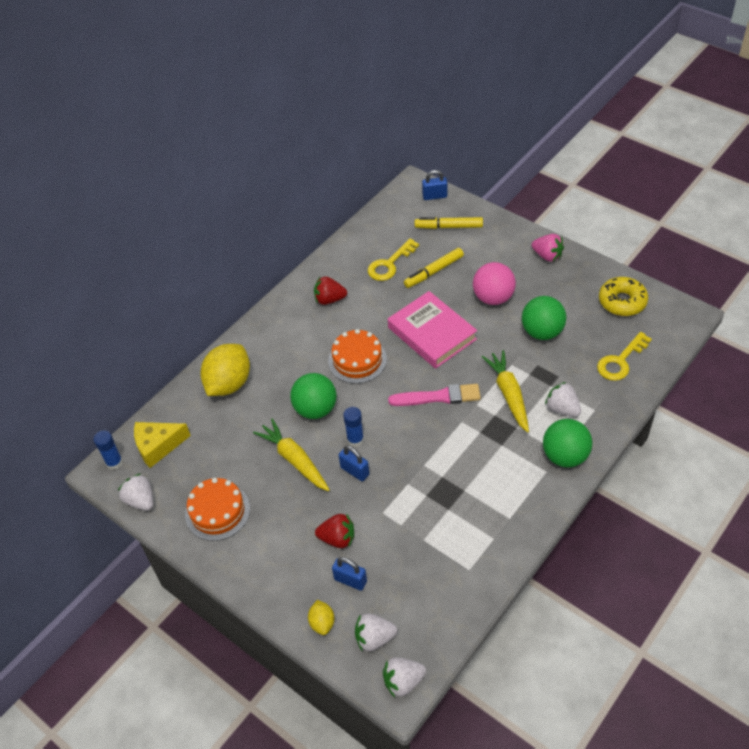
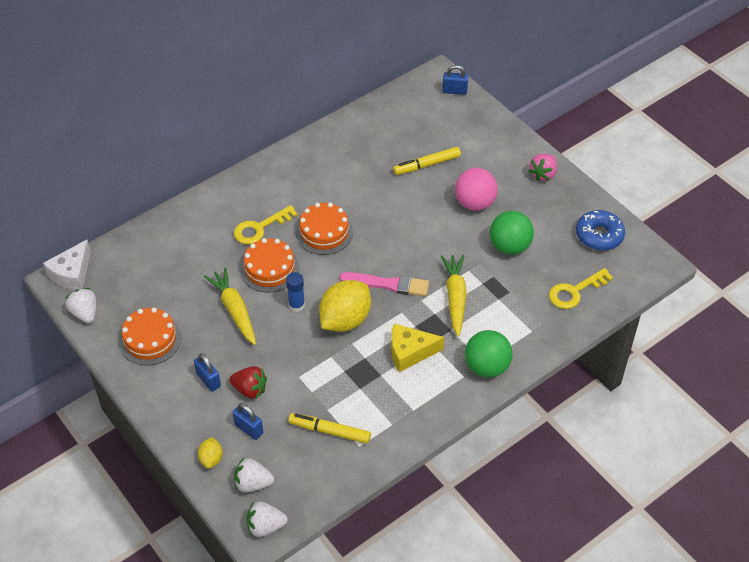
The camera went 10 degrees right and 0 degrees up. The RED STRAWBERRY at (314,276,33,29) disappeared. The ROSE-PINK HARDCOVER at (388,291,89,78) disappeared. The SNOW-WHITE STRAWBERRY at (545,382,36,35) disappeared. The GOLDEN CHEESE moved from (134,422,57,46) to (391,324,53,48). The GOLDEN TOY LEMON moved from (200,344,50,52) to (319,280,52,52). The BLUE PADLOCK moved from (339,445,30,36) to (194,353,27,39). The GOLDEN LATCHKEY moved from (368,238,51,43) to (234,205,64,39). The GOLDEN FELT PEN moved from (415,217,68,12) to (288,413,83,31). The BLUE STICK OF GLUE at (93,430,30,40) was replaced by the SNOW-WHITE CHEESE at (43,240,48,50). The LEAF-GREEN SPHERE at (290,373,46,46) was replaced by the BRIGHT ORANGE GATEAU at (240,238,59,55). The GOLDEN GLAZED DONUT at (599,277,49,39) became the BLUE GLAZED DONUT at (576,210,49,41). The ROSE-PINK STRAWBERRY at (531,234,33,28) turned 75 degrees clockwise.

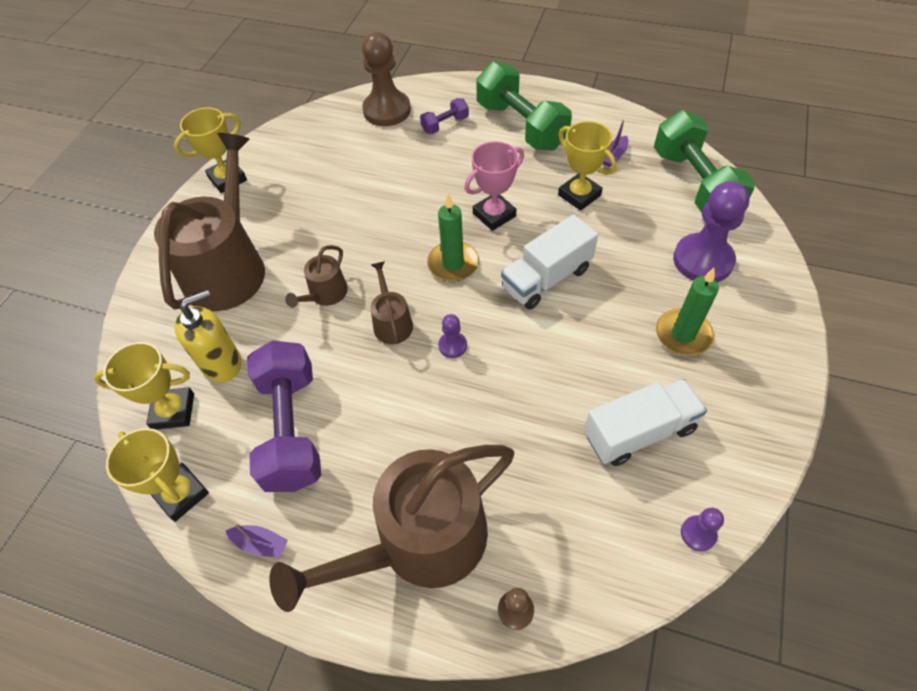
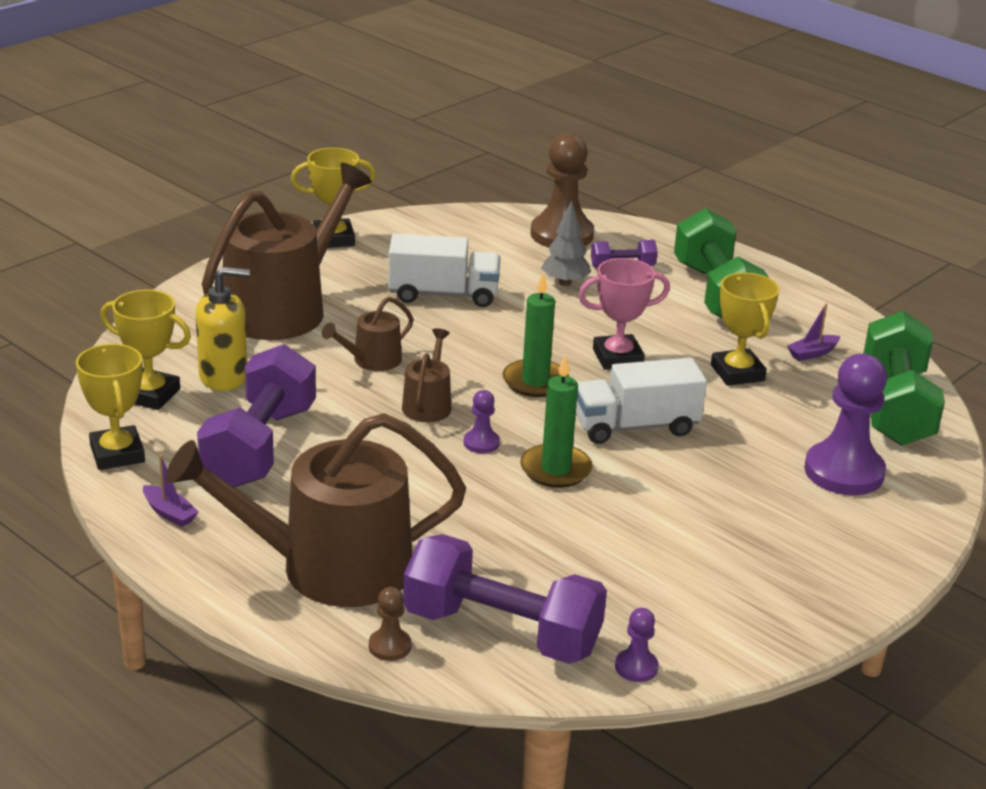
The camera went 20 degrees right and 25 degrees down. The VIOLET FREE WEIGHT at (403,534,204,130) appeared. The ASH-GREY FIR TREE at (541,201,50,85) appeared. The SNOW-WHITE TRUCK moved from (584,379,123,87) to (388,234,112,73). The LEAF-GREEN WAX CANDLE moved from (656,268,63,88) to (520,355,73,133).

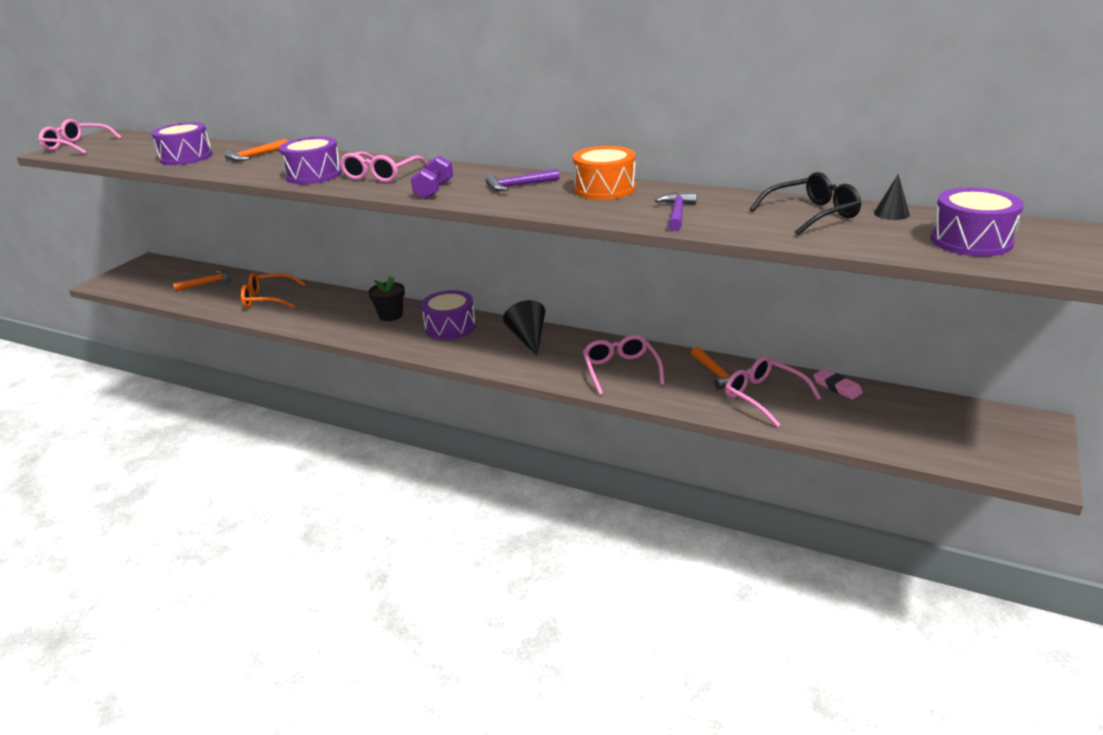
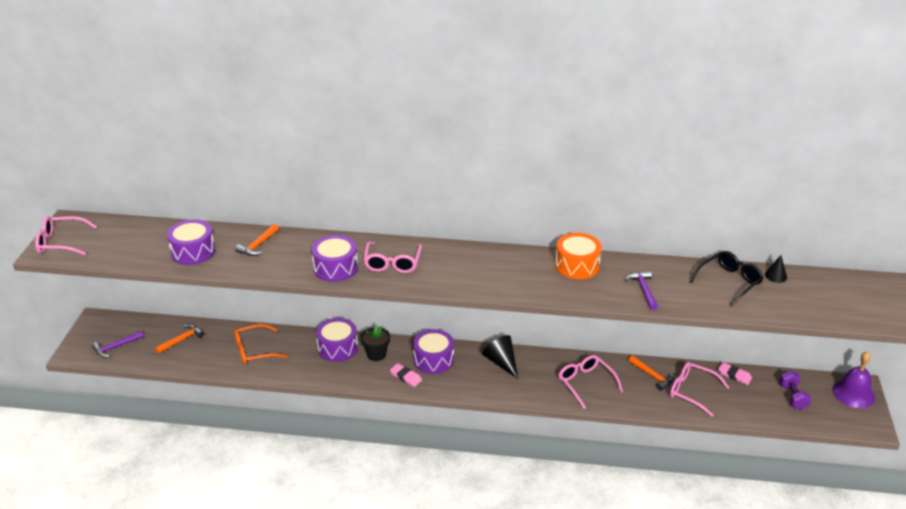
The camera went 20 degrees left and 5 degrees up. The ROSE-PINK ERASER at (390,363,32,24) appeared. The VIOLET HAND BELL at (832,351,43,57) appeared. The VIOLET FREE WEIGHT moved from (411,156,42,43) to (779,370,32,40). The VIOLET CLAW HAMMER moved from (486,169,74,22) to (92,331,52,27). The VIOLET SNARE DRUM moved from (931,187,93,70) to (316,318,42,44).

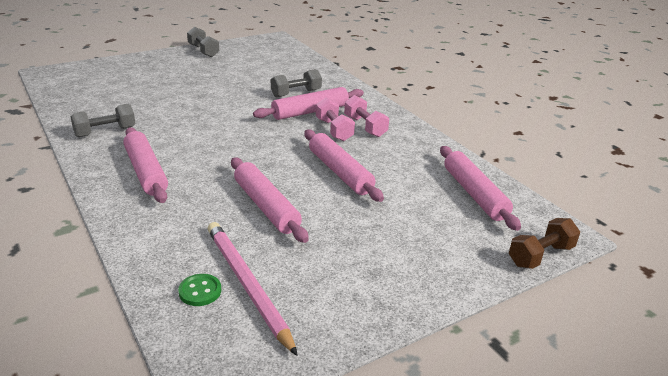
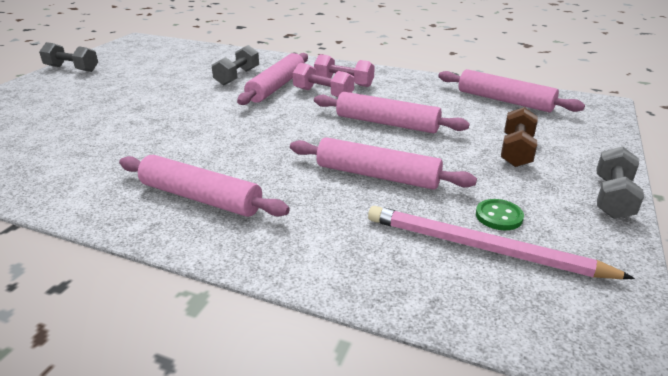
The camera went 35 degrees left and 0 degrees up. The ASH-GREY FREE WEIGHT moved from (71,104,65,33) to (597,146,47,73). The LEAF-GREEN BUTTON moved from (178,274,43,32) to (476,199,48,31). The DARK BROWN FREE WEIGHT moved from (509,218,71,51) to (501,107,37,60).

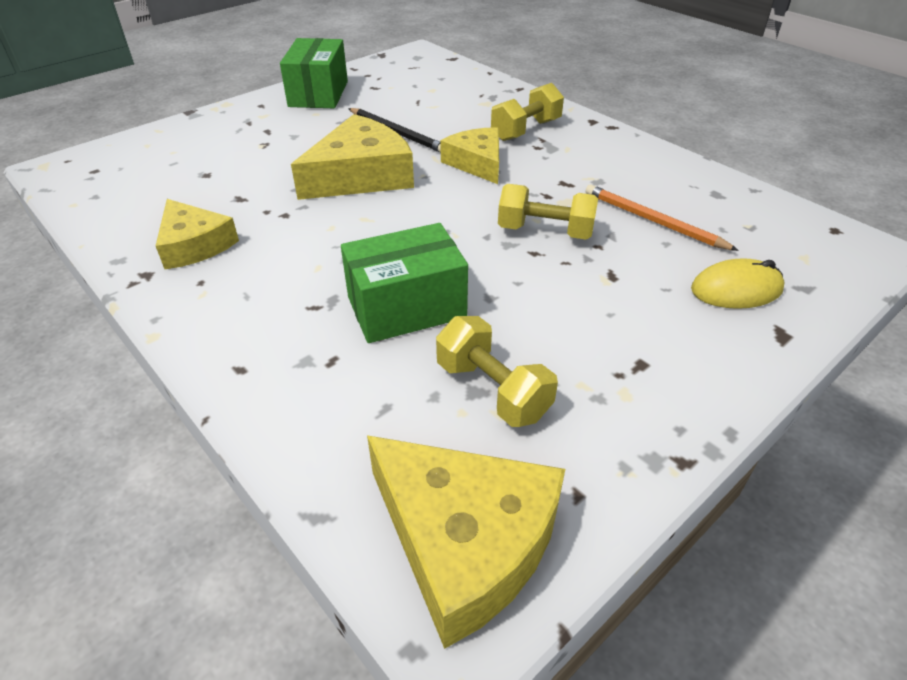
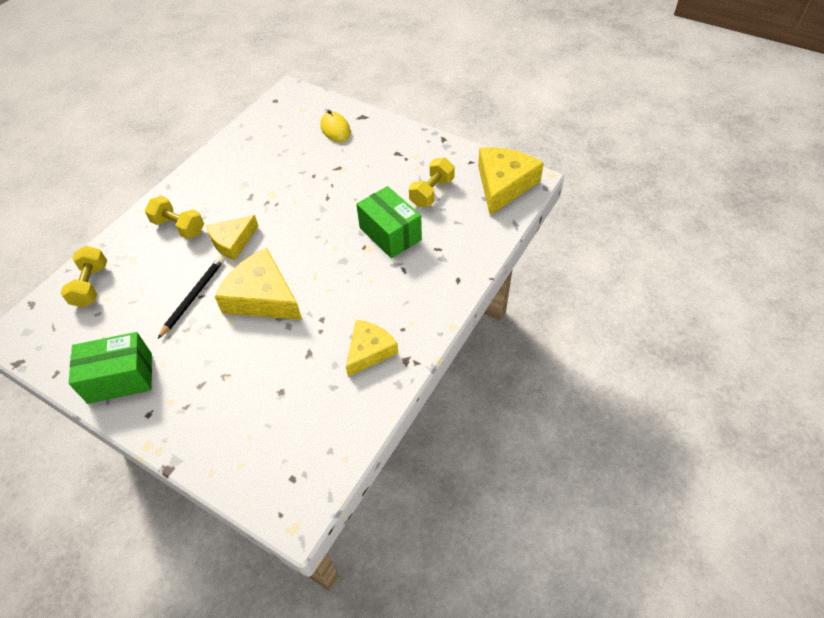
The camera went 105 degrees left and 10 degrees up. The BRIGHT ORANGE LEAD PENCIL at (585,184,154,67) disappeared. The GOLDEN FREE WEIGHT moved from (498,184,100,56) to (61,246,46,62).

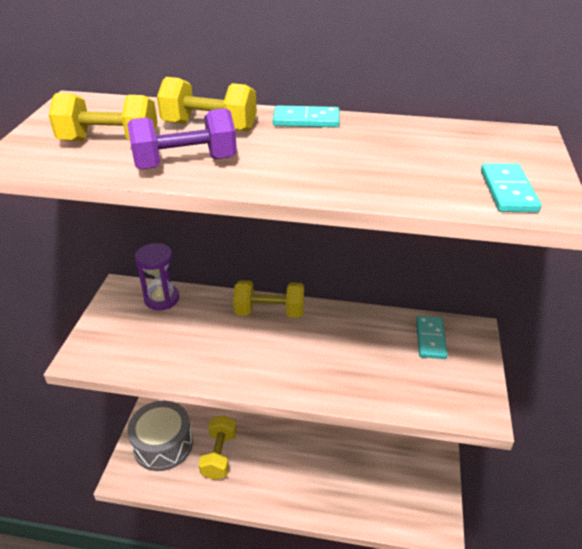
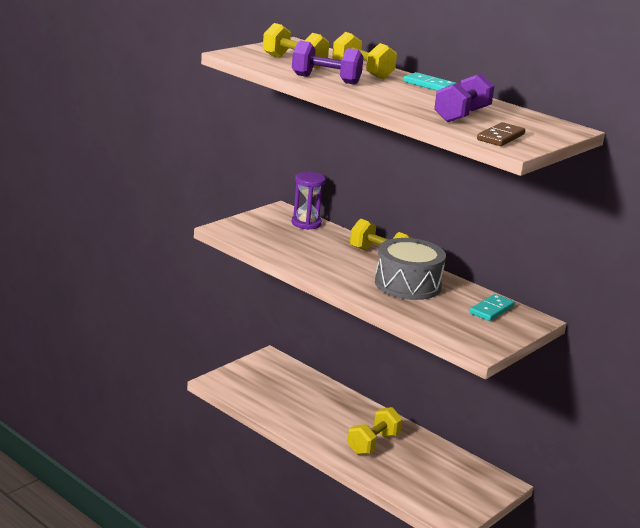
The camera went 30 degrees right and 15 degrees down. The VIOLET FREE WEIGHT at (434,73,61,49) appeared. The ASH-GREY SNARE DRUM moved from (127,401,66,70) to (375,238,71,62). The GOLDEN FREE WEIGHT moved from (199,415,38,65) to (347,407,56,48). The AQUA DOMINO PIECE at (481,163,61,50) became the DARK BROWN DOMINO PIECE at (477,122,48,24).

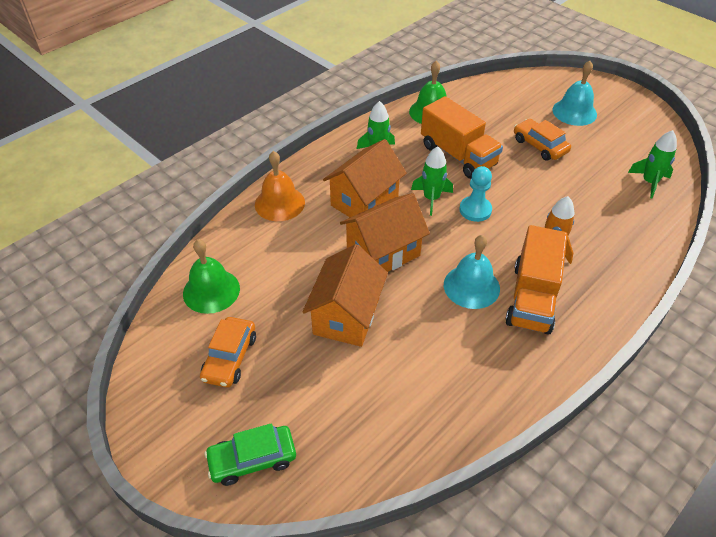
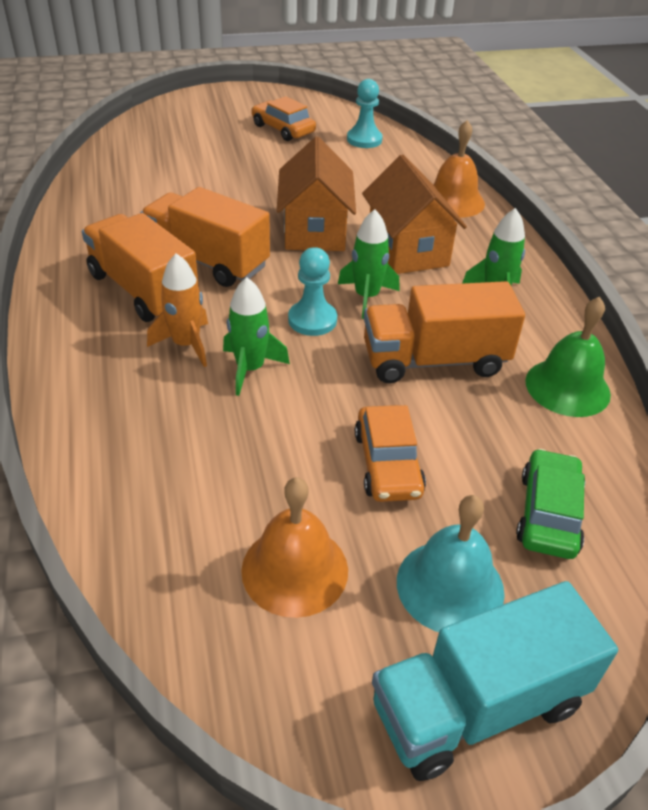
The camera went 120 degrees right and 5 degrees down. The BRIGHT ORANGE HOUSE at (302,244,86,103) disappeared. The BRIGHT ORANGE HAND BELL at (241,477,107,141) appeared. The AQUA TRUCK at (372,581,246,200) appeared. The LEAF-GREEN TOY CAR moved from (205,423,91,63) to (516,449,69,110). The LEAF-GREEN ROCKET moved from (628,130,49,68) to (223,277,67,119). The LEAF-GREEN HAND BELL at (183,239,57,75) was replaced by the AQUA GAME PAWN at (347,79,36,69). The AQUA HAND BELL at (444,235,56,74) was replaced by the BRIGHT ORANGE TRUCK at (140,187,130,100). The BRIGHT ORANGE TOY CAR at (514,119,57,42) turned 90 degrees clockwise.

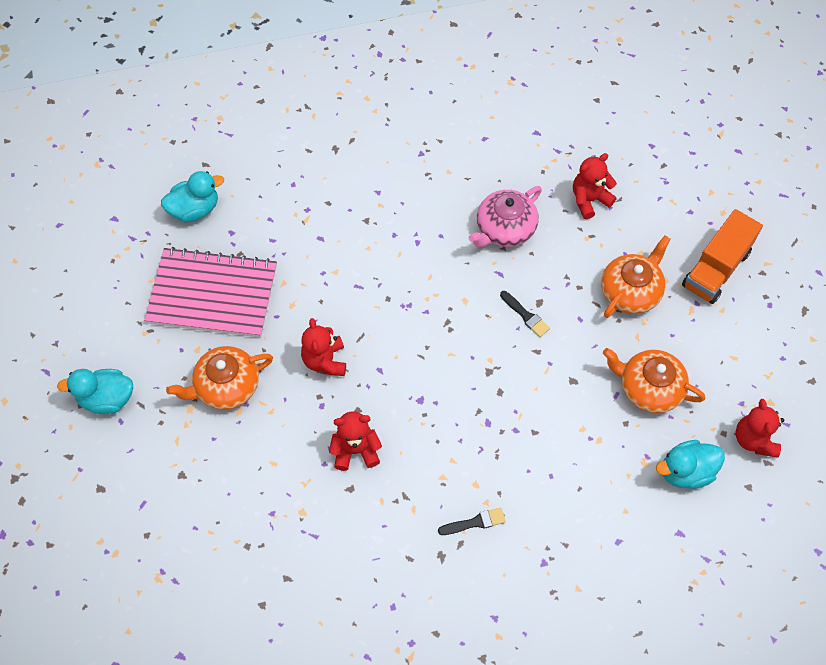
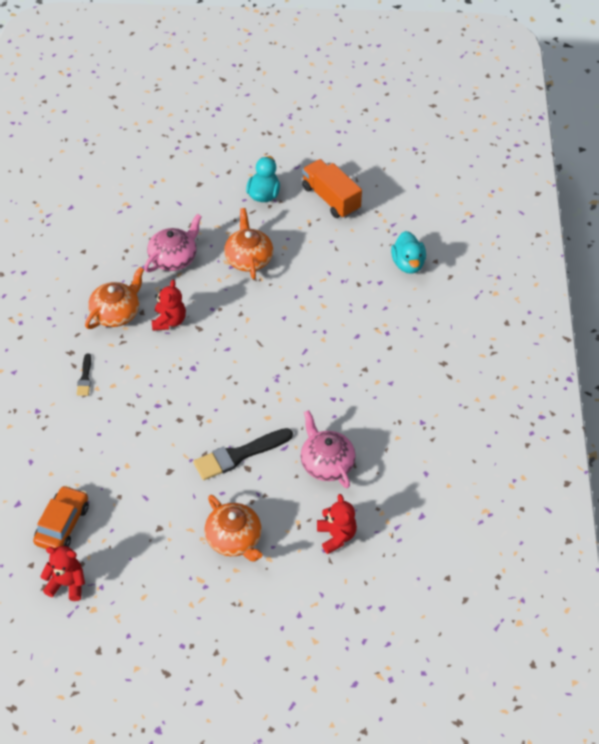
The camera went 105 degrees right and 10 degrees down. The ROSE-PINK NOTEBOOK at (144,247,133,91) disappeared. The RED STUFFED BEAR at (301,318,45,58) disappeared. The ROSE-PINK CHINA TEAPOT at (144,214,58,58) appeared. The BRIGHT ORANGE CHINA TEAPOT moved from (603,348,102,65) to (85,267,59,62). The BRIGHT ORANGE TRUCK moved from (682,209,81,95) to (302,159,60,59). The AQUA TOY DUCK at (656,440,69,49) was replaced by the BRIGHT ORANGE TOY CAR at (33,485,56,64). The BLACK BRUSH at (500,291,50,46) changed to 1.95 times the size.

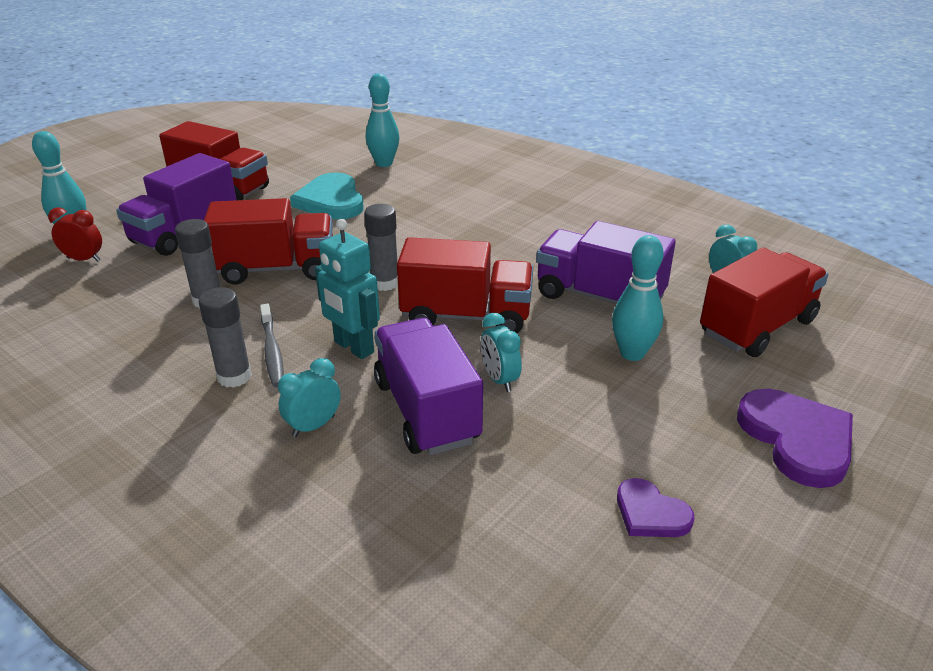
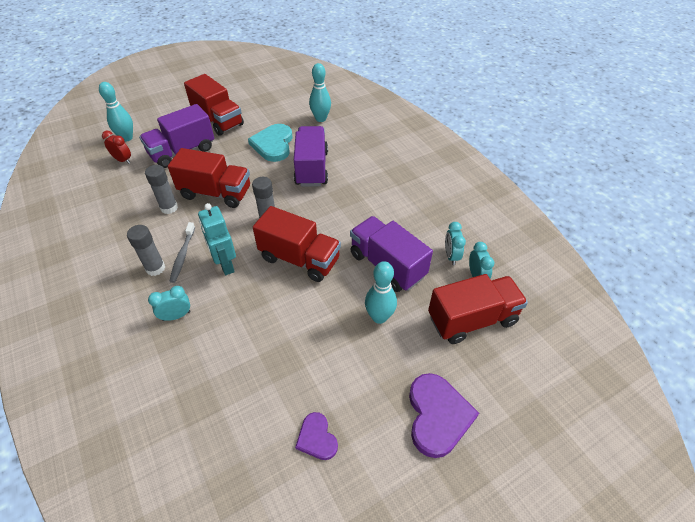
The camera went 20 degrees right and 15 degrees up. The VIOLET TRUCK moved from (374,318,109,137) to (294,126,34,61). The AQUA ALARM CLOCK moved from (481,313,41,79) to (445,222,21,43).

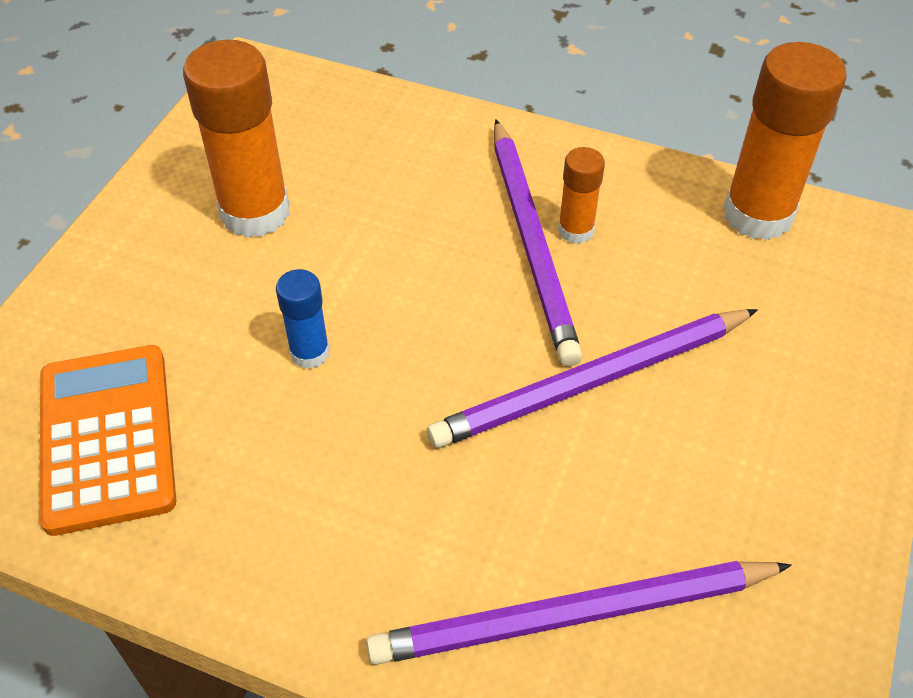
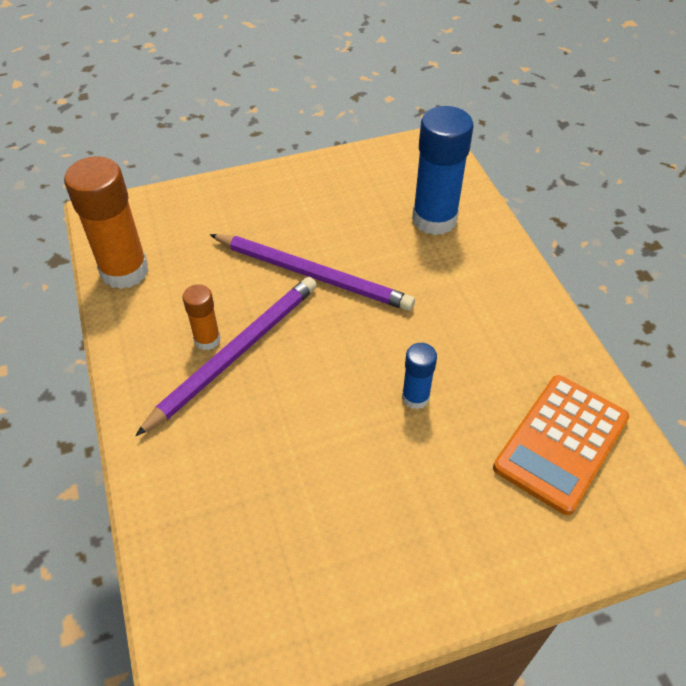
The camera went 130 degrees left and 0 degrees up. The BRIGHT ORANGE STICK OF GLUE at (183,40,107,198) disappeared. The VIOLET LEAD PENCIL at (366,561,426,104) was replaced by the BLUE STICK OF GLUE at (412,106,62,129).

